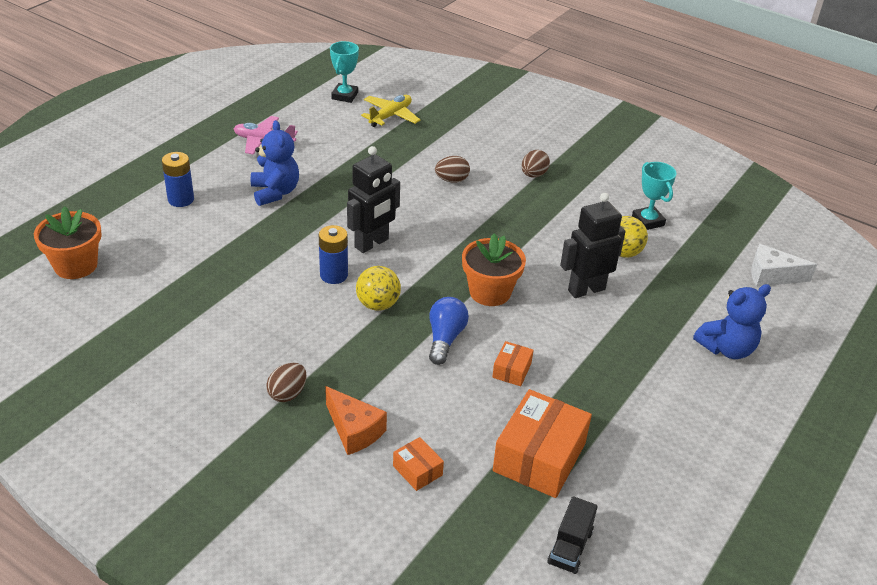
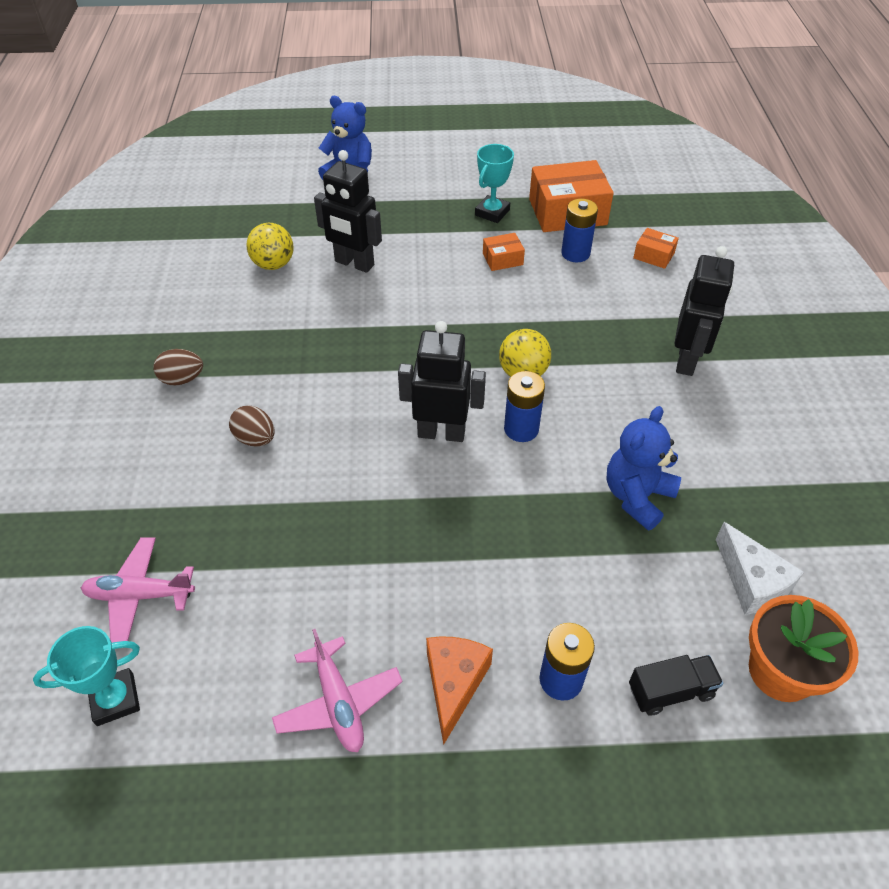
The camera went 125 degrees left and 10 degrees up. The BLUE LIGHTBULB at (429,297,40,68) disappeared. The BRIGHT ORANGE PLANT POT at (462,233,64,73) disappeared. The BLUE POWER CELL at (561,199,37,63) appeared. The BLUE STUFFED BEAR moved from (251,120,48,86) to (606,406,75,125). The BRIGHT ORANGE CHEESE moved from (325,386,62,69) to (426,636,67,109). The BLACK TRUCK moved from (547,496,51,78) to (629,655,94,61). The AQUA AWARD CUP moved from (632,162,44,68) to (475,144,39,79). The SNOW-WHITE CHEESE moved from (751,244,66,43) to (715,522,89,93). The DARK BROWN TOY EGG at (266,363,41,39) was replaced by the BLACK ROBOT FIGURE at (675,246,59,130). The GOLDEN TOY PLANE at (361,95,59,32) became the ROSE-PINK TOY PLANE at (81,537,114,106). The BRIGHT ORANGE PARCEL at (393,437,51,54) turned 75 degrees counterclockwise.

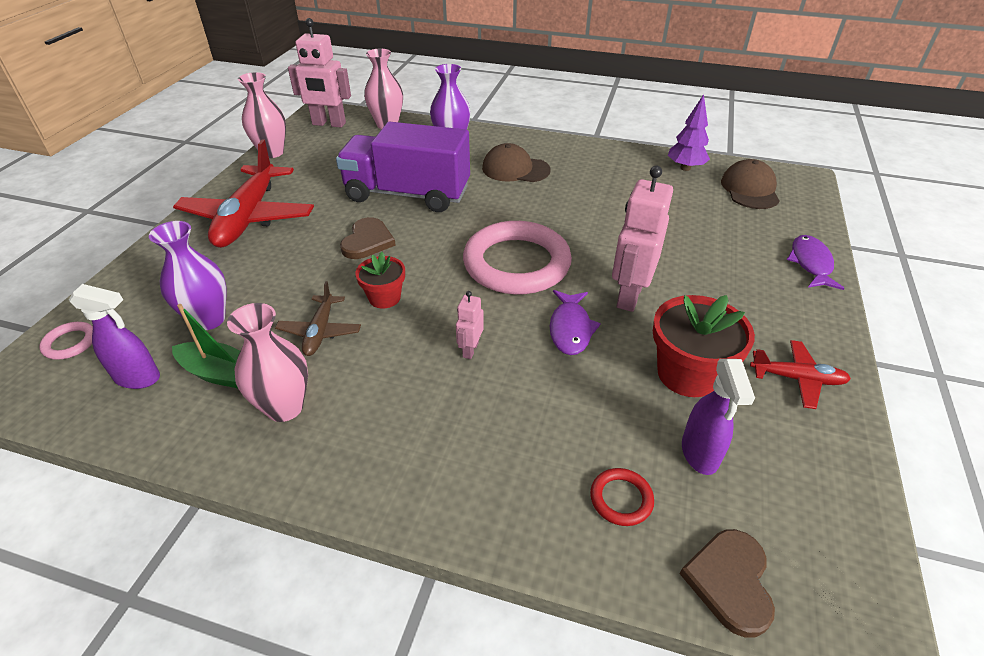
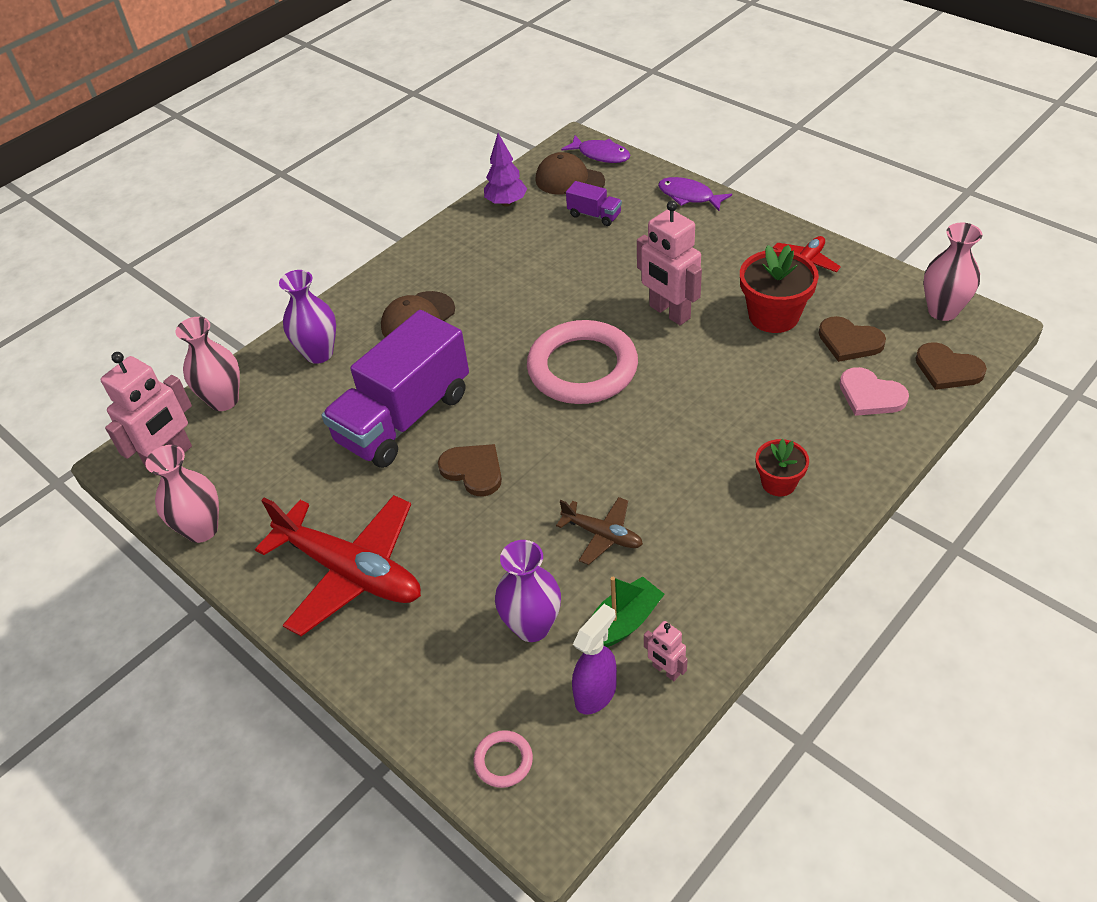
The camera went 60 degrees left and 5 degrees up. The VIOLET TRUCK at (566,181,56,45) appeared. The ROSE-PINK FLOWER VASE moved from (227,303,81,119) to (923,223,60,98). The RED PLANT POT moved from (355,252,50,57) to (755,439,54,57). The ROSE-PINK ROBOT FIGURE moved from (456,291,28,68) to (644,621,44,60). The VIOLET TOY FISH moved from (550,290,51,65) to (561,136,69,27). The RED HOOP at (590,468,64,58) was replaced by the ROSE-PINK HEART at (840,367,69,49). The VIOLET SPRAYER at (682,359,73,116) was replaced by the DARK BROWN HEART at (819,316,67,46).

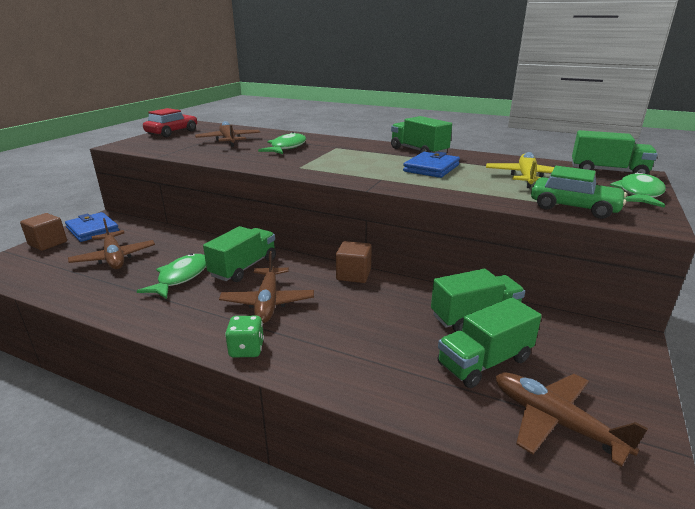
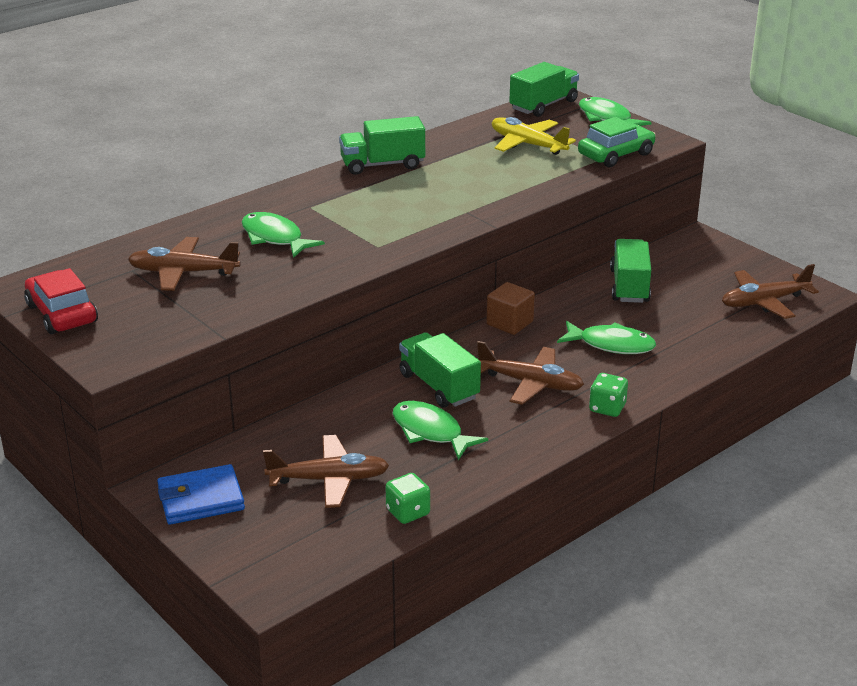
The camera went 65 degrees left and 5 degrees up. The DARK BROWN CUBE at (20,213,47,38) disappeared. The BLUE WALLET at (403,152,57,26) disappeared. The LEAF-GREEN TRUCK at (438,297,104,91) disappeared. The LEAF-GREEN DIE at (386,473,44,51) appeared. The LEAF-GREEN TOY FISH at (557,321,99,33) appeared.

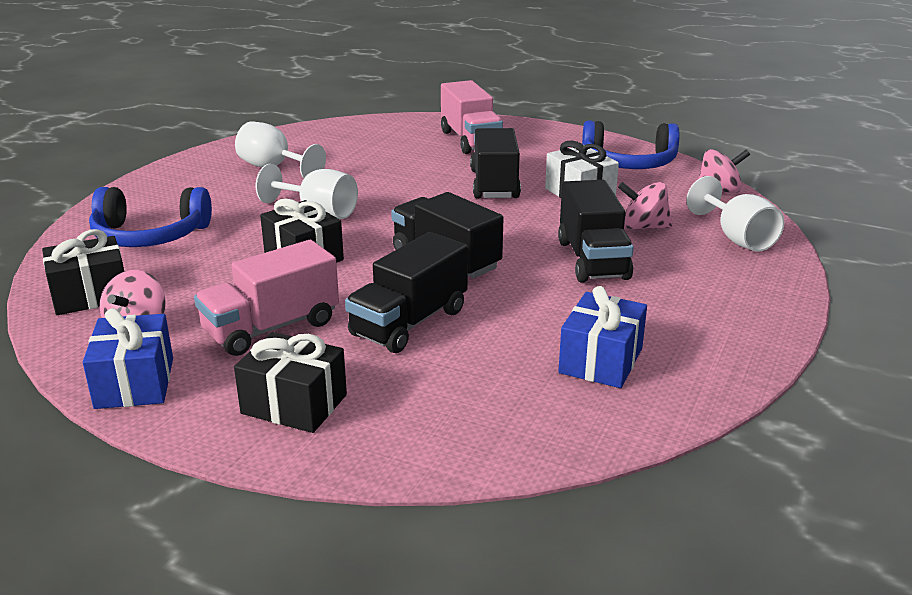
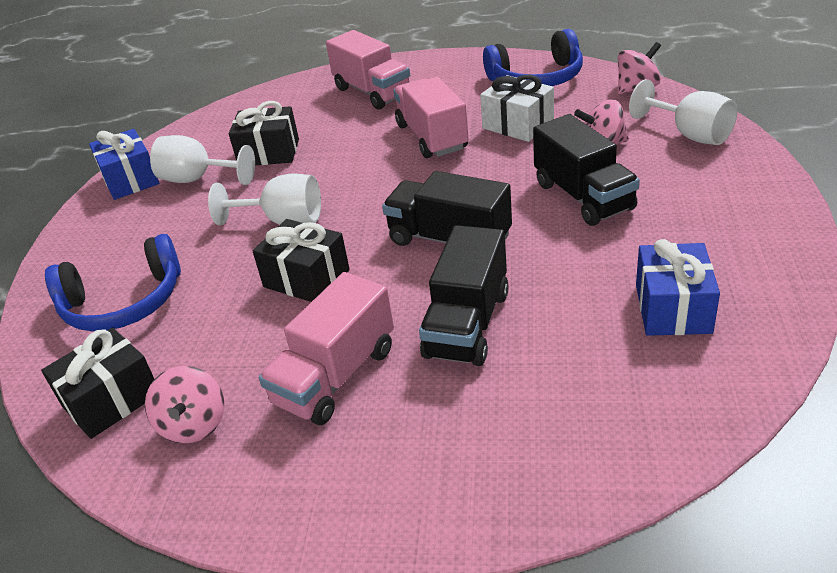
The camera went 15 degrees left and 10 degrees up. The BLUE WRAPPED GIFT moved from (83,308,90,101) to (89,129,70,71). The BLACK WRAPPED GIFT moved from (234,332,113,101) to (229,101,70,64). The BLACK TRUCK at (470,128,51,71) became the ROSE-PINK TRUCK at (393,77,76,81).

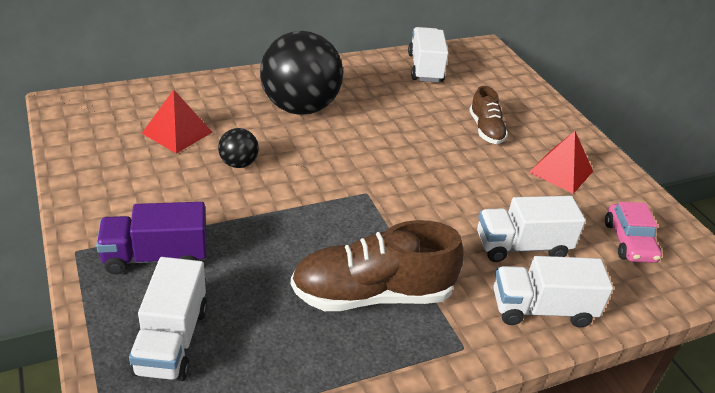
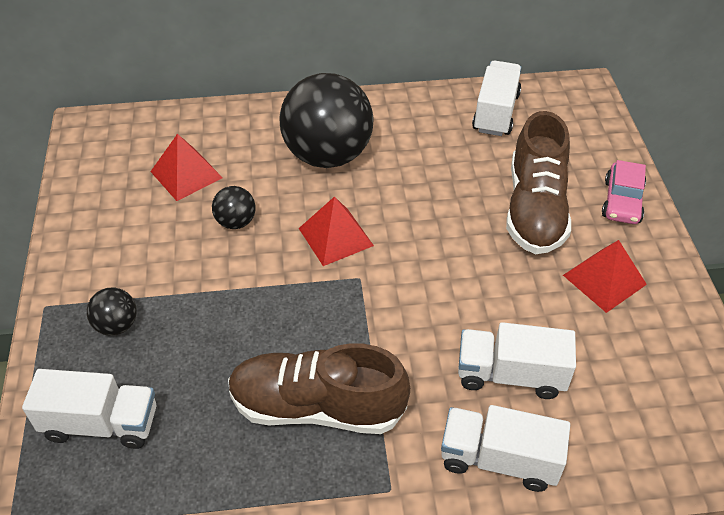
The camera went 20 degrees right and 10 degrees up. The RED PYRAMID at (299,196,75,70) appeared. The ROSE-PINK TOY CAR moved from (605,202,57,61) to (602,160,44,64). The VIOLET TRUCK at (96,202,110,73) was replaced by the BLACK SPHERE at (87,288,50,48). The SNOW-WHITE TRUCK at (129,257,78,124) turned 105 degrees counterclockwise. The DARK BROWN SHOE at (469,86,39,58) changed to 1.82 times the size.

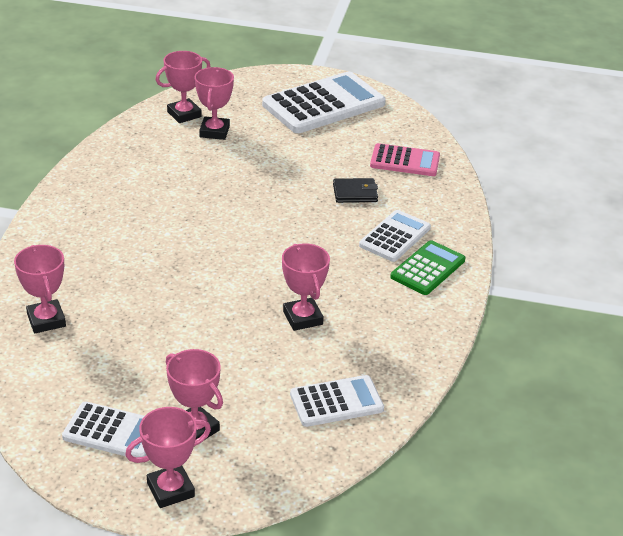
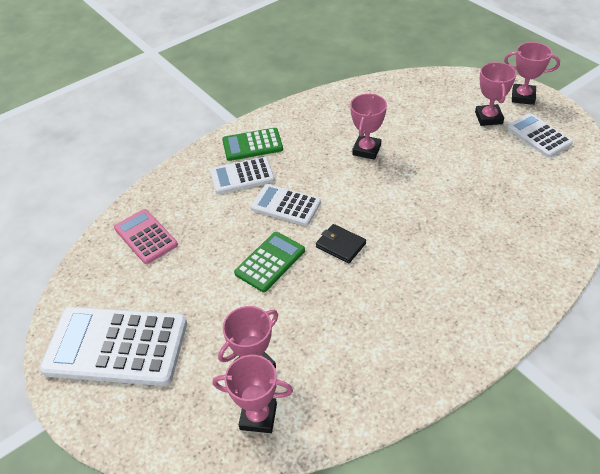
The camera went 135 degrees left and 10 degrees up. The ROSE-PINK AWARD CUP at (14,245,52,89) disappeared. The LEAF-GREEN POCKET CALCULATOR at (234,232,71,60) appeared. The SNOW-WHITE POCKET CALCULATOR moved from (290,375,94,52) to (251,184,70,42). The BLACK WALLET moved from (333,178,45,25) to (316,224,50,39).

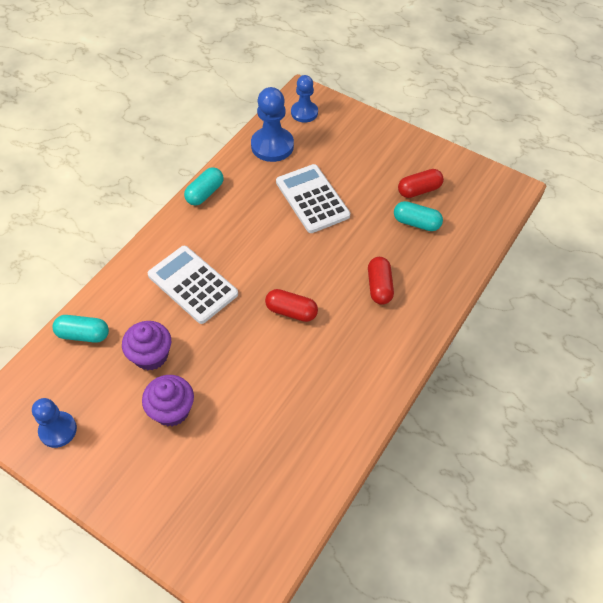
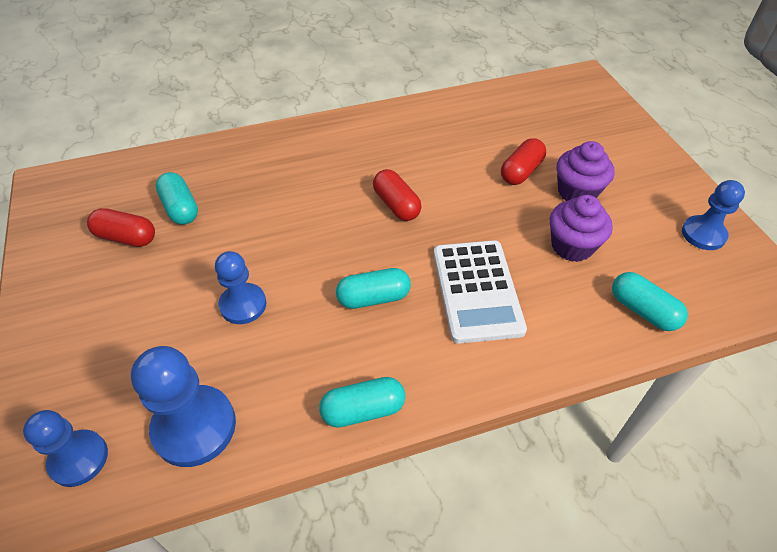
The camera went 140 degrees left and 5 degrees down. The AQUA PILL at (336,268,75,41) appeared. The RED PILL moved from (368,257,26,48) to (501,138,45,47). The SNOW-WHITE POCKET CALCULATOR at (276,164,74,69) was replaced by the BLUE GAME PAWN at (215,251,51,73).

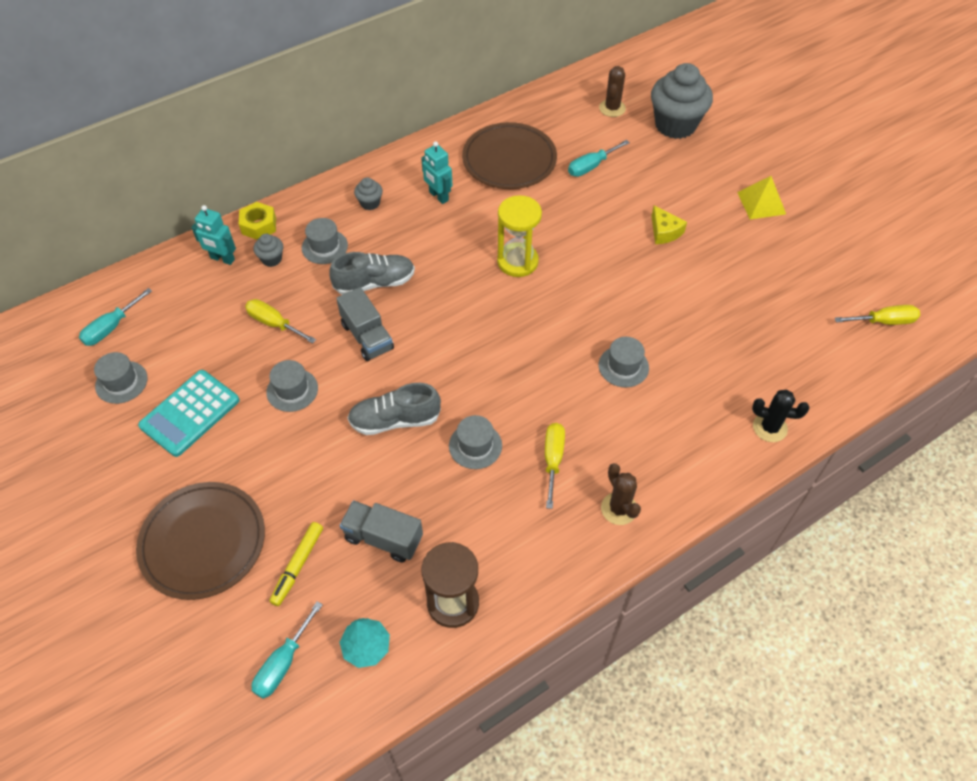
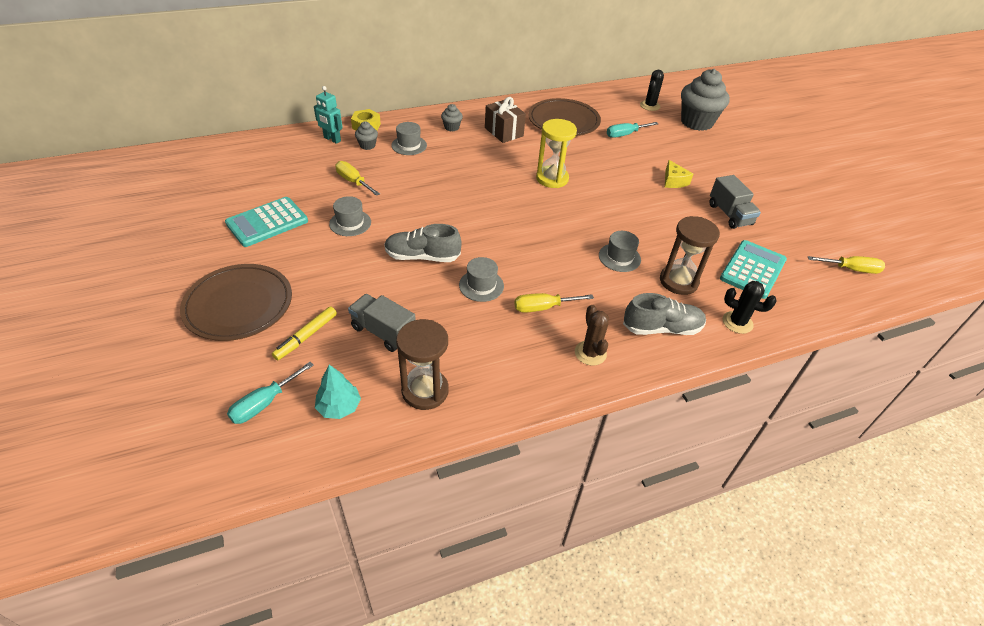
The camera went 10 degrees right and 10 degrees down. The AQUA HAND SCREWDRIVER at (79,288,73,58) disappeared. The ASH-GREY TOP HAT at (94,352,53,52) disappeared. The GOLDEN PYRAMID at (737,176,49,43) disappeared. The DARK BROWN HOURGLASS at (660,216,60,79) appeared. The AQUA POCKET CALCULATOR at (720,240,67,59) appeared. The ASH-GREY SHOE moved from (329,252,86,43) to (623,293,83,42). The ASH-GREY TRUCK moved from (336,287,58,74) to (709,175,52,54). The AQUA ROBOT FIGURE at (421,141,31,63) was replaced by the DARK BROWN WRAPPED GIFT at (485,97,41,46). The DARK BROWN SAGUARO CACTUS at (599,66,27,51) became the BLACK SAGUARO CACTUS at (640,70,24,41). The GOLDEN HAND SCREWDRIVER at (545,423,20,86) turned 120 degrees counterclockwise.

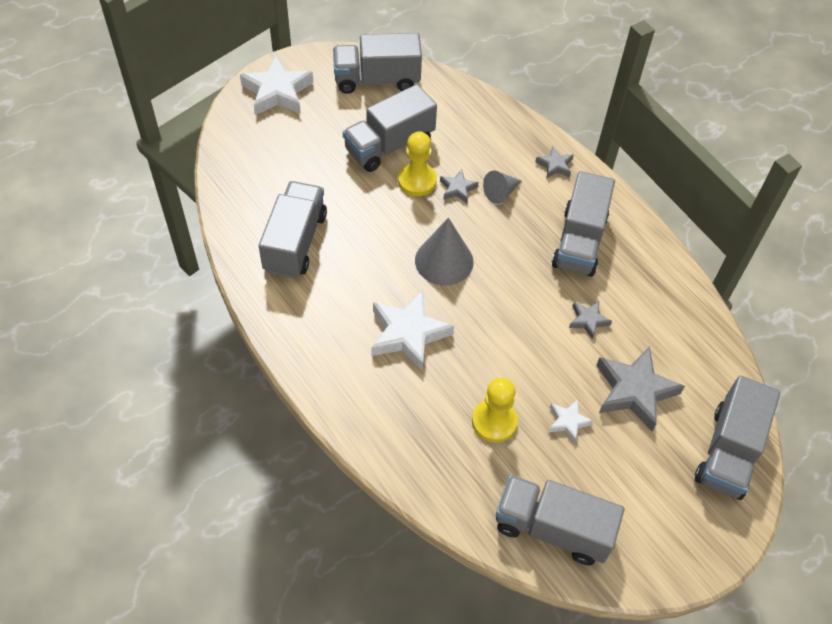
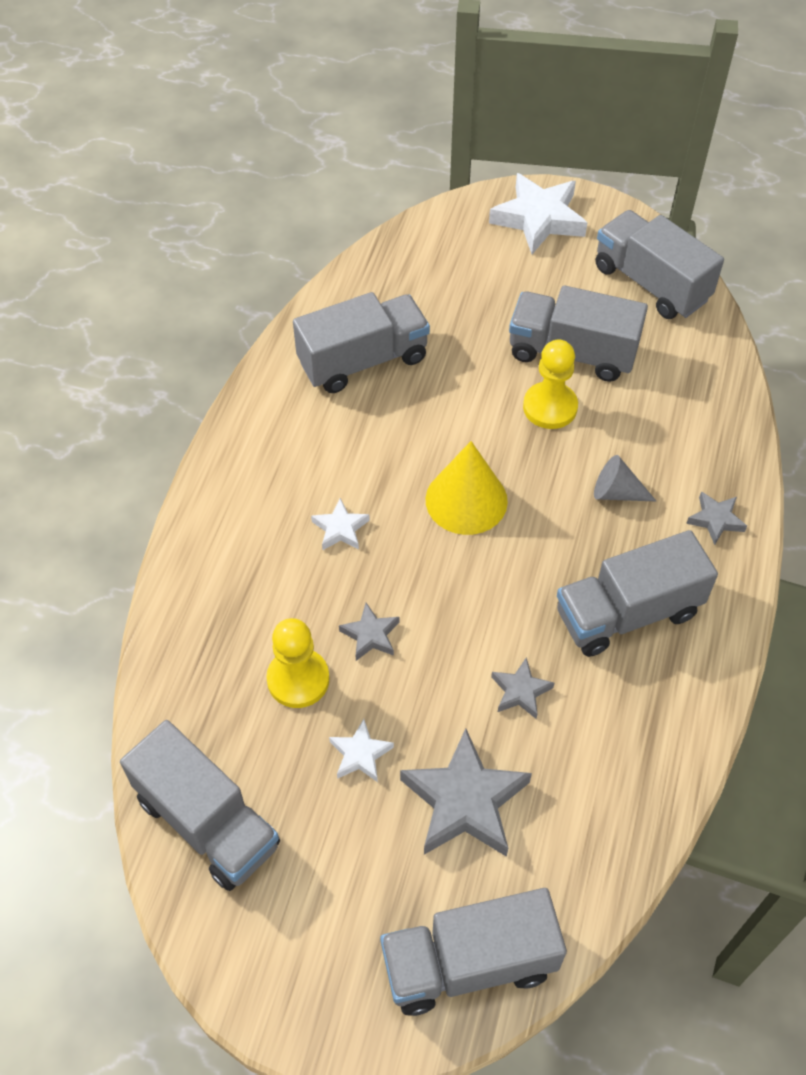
The camera went 55 degrees right and 0 degrees up. The ASH-GREY STAR SHAPE moved from (440,169,39,34) to (339,603,60,58). The ASH-GREY CONE SHAPE at (415,218,59,68) became the GOLDEN CONE SHAPE at (426,441,82,94). The ASH-GREY TRUCK at (496,475,128,90) turned 150 degrees clockwise. The SNOW-WHITE STAR SHAPE at (371,290,83,81) changed to 0.51 times the size.

